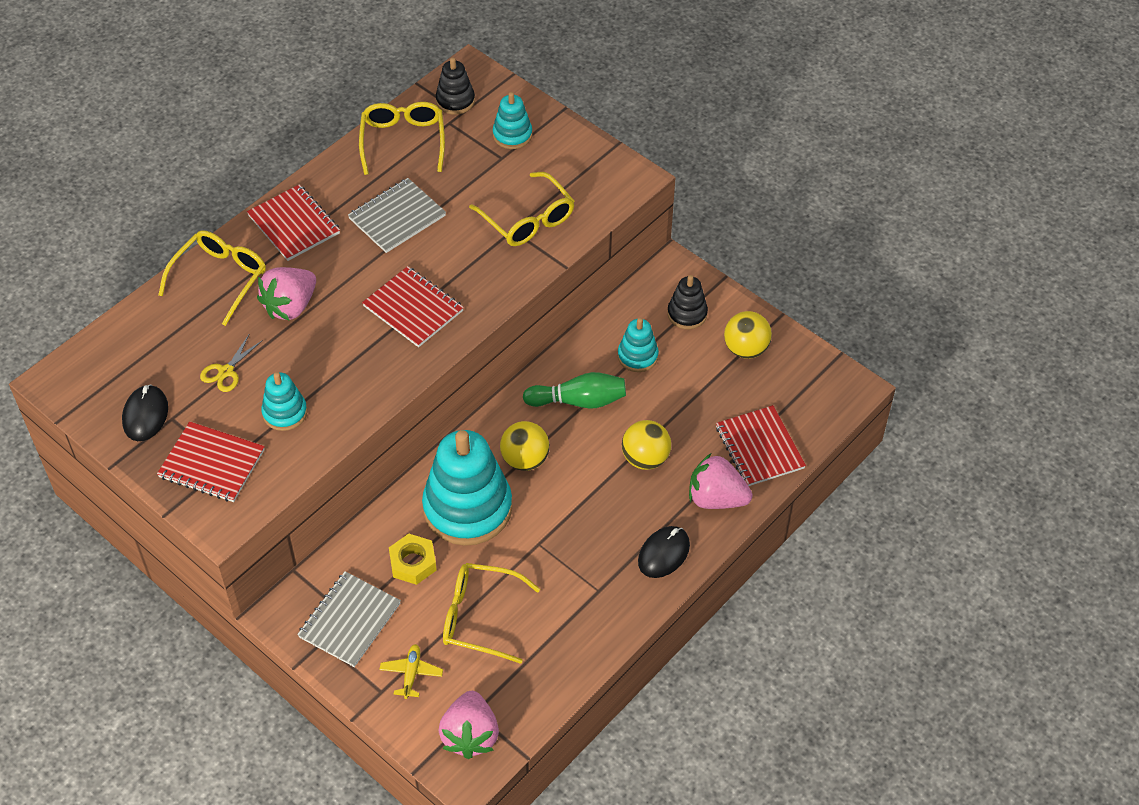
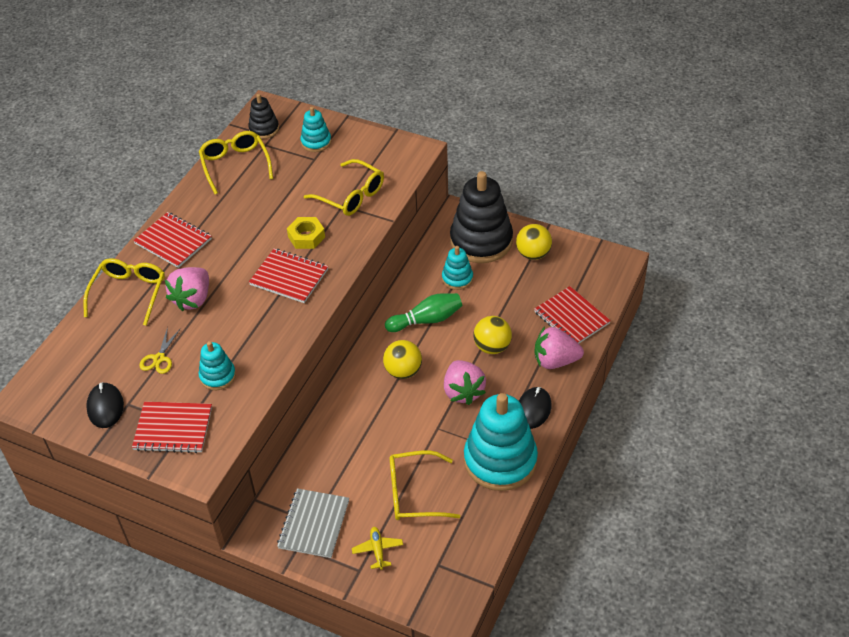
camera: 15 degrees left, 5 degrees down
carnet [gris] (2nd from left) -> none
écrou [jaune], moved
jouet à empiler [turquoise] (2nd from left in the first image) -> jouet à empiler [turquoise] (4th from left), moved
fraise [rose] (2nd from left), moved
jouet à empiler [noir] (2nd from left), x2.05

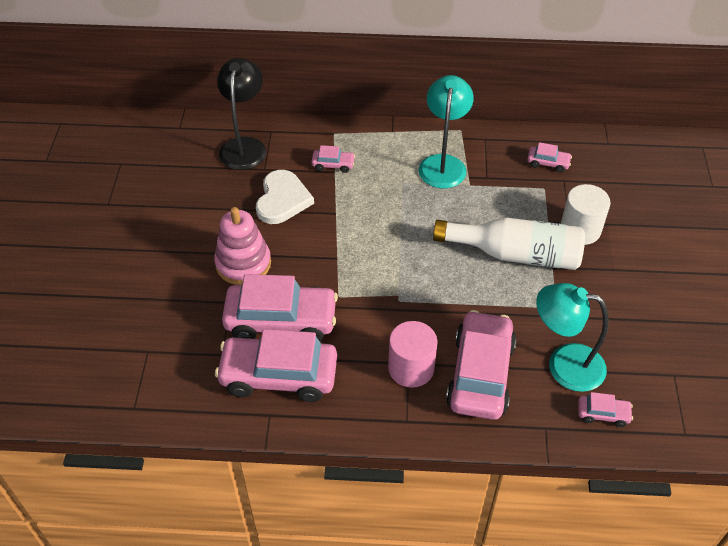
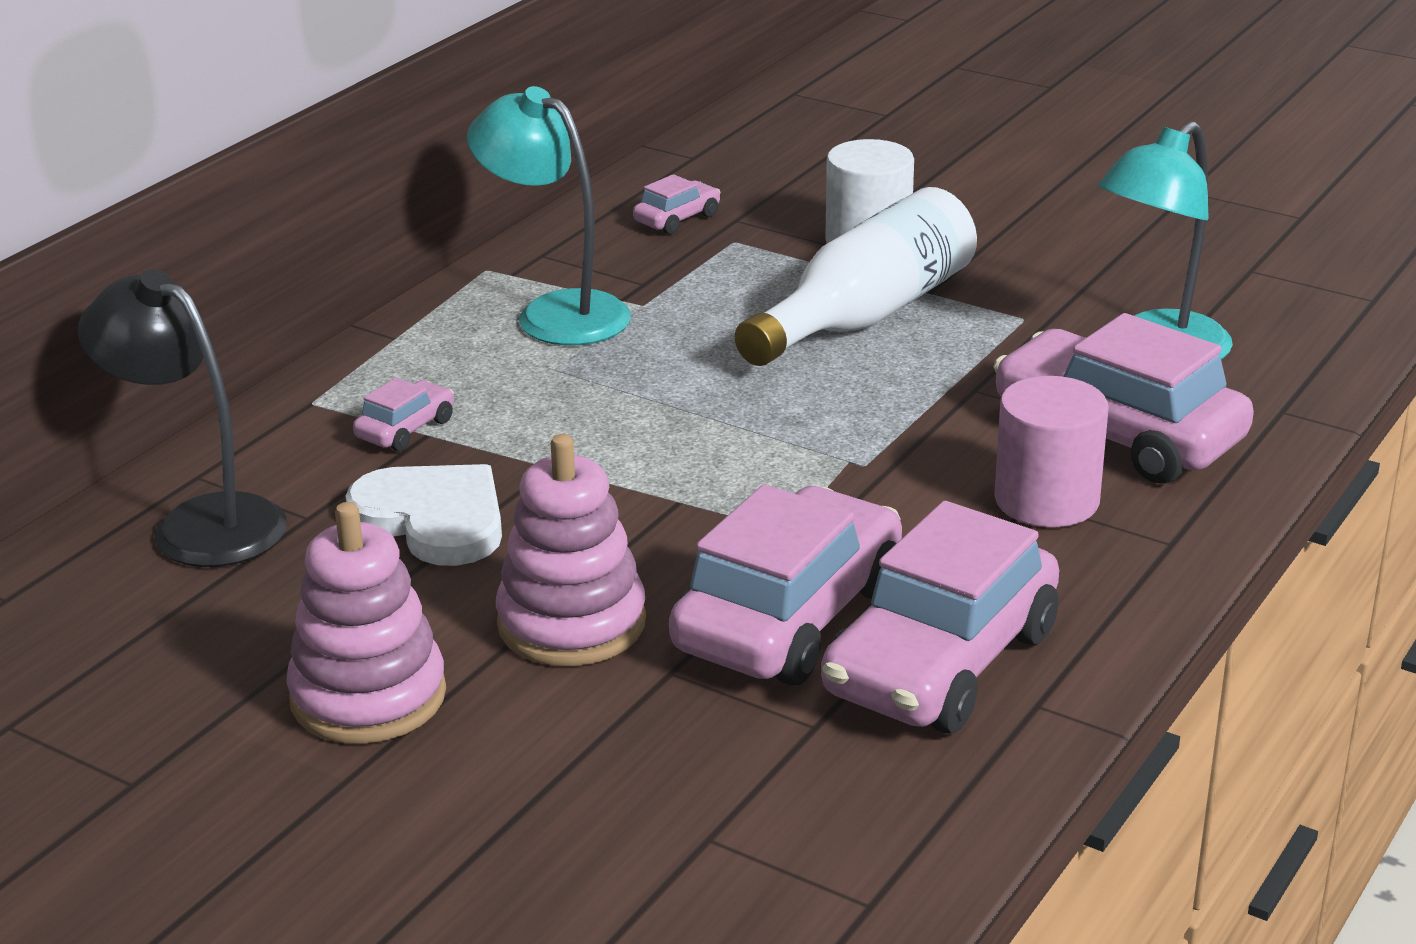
camera: 60 degrees left, 20 degrees down
voiture [rose] (6th from left) -> none
none -> jouet à empiler [rose] (1st from left)

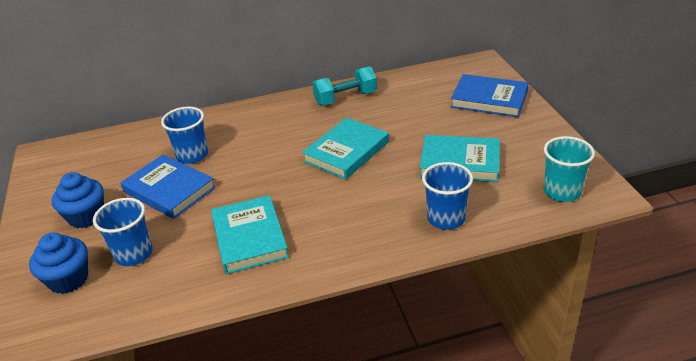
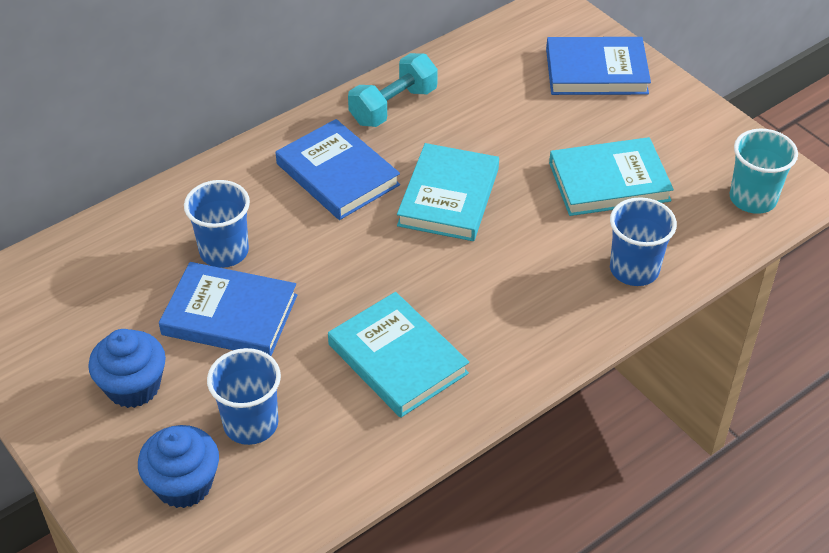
camera: 25 degrees left, 10 degrees up
none -> livre [bleu] (2nd from left)

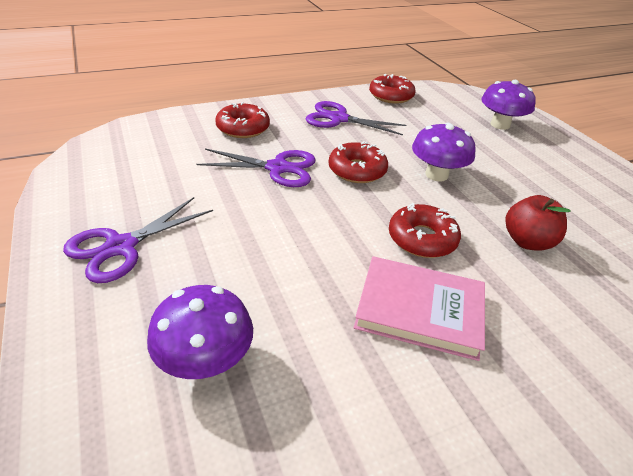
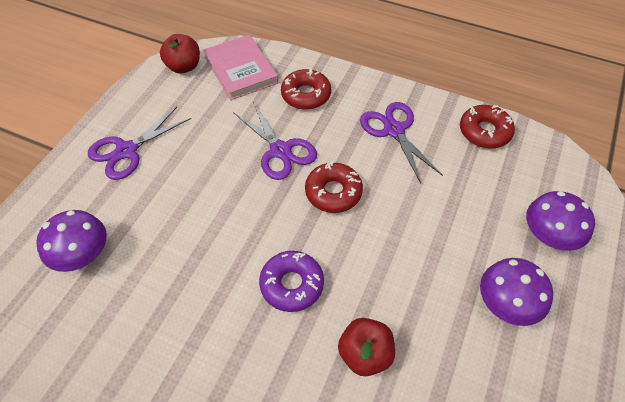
camera: 50 degrees right, 15 degrees up
none -> pomme [rouge] (1st from left)
livre [rose], moved
champignon [violet] (2nd from left), moved
beignet [rouge] (4th from left) -> beignet [violet]
ciseaux [violet] (1st from left), 45 degrees counterclockwise

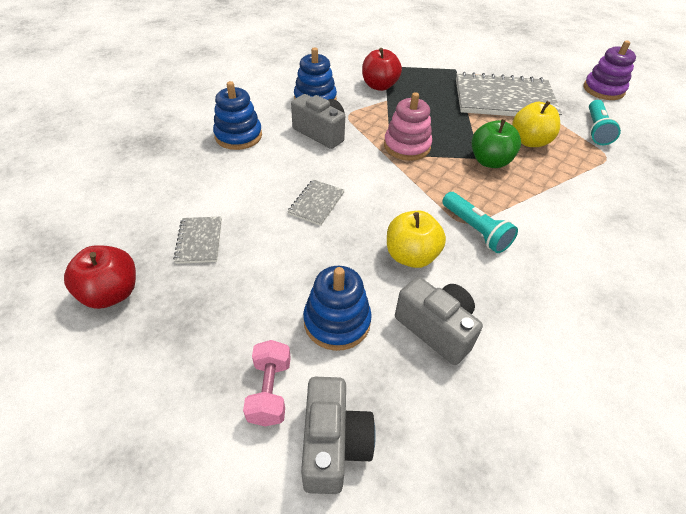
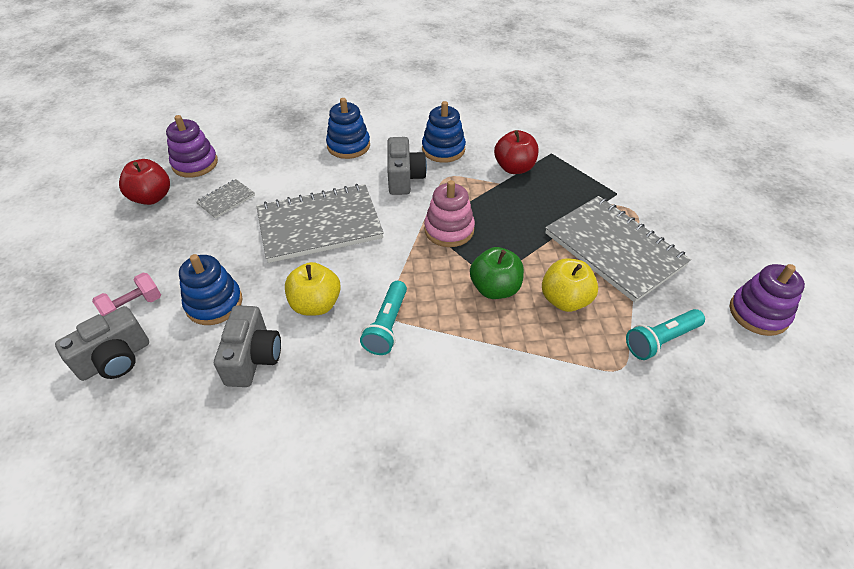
camera: 50 degrees right, 0 degrees up
none -> jouet à empiler [violet] (1st from left)
carnet [gris] (2nd from left), x2.28

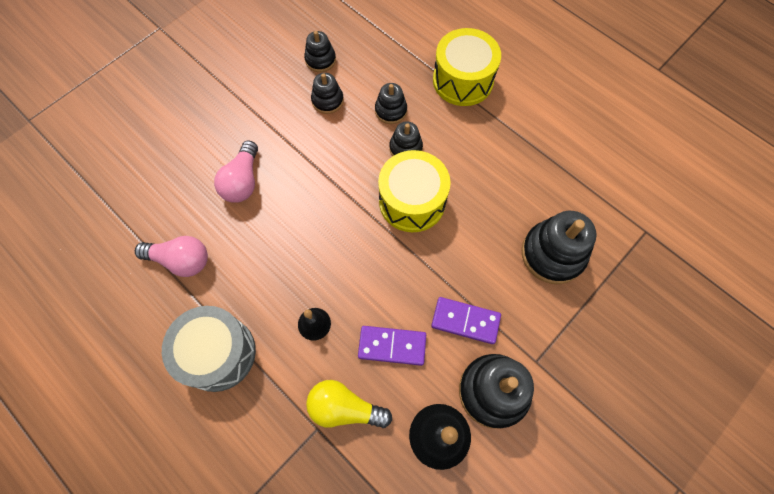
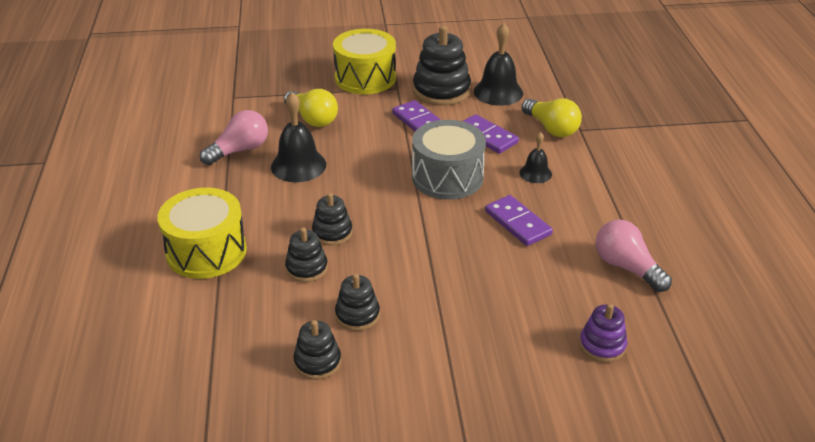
camera: 140 degrees left, 30 degrees down
none -> cloche [noir] (1st from left)
none -> domino [violet] (3rd from left)
none -> jouet à empiler [violet]
tambour [gris], moved
ampoule [rose] (2nd from left in the first image) -> ampoule [rose] (1st from left), moved
tambour [jaune] (1st from left in the first image) -> tambour [jaune] (2nd from left), moved
jouet à empiler [noir] (6th from left) -> ampoule [jaune] (1st from left)

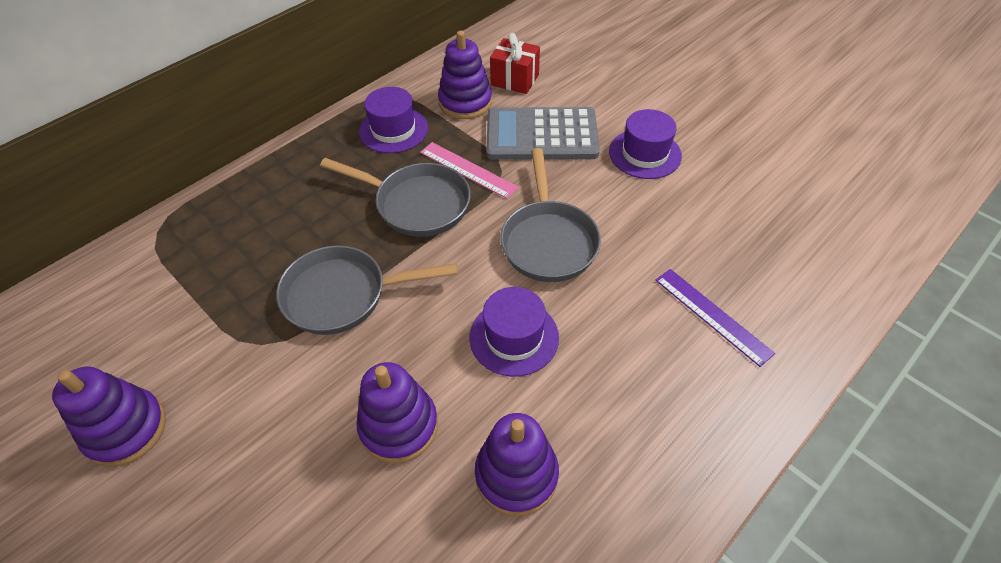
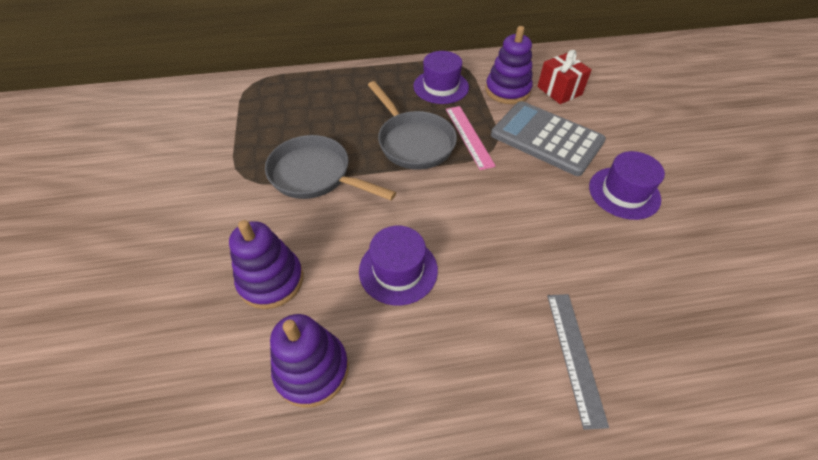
camera: 35 degrees right, 0 degrees up
jouet à empiler [violet] (1st from left) -> none
poêle [gris] (3rd from left) -> none
règle [violet] -> règle [gris]

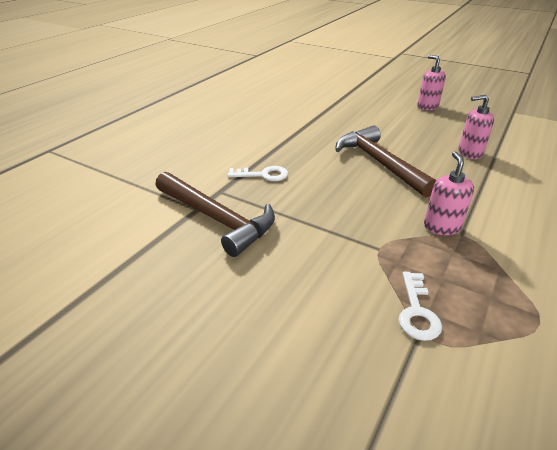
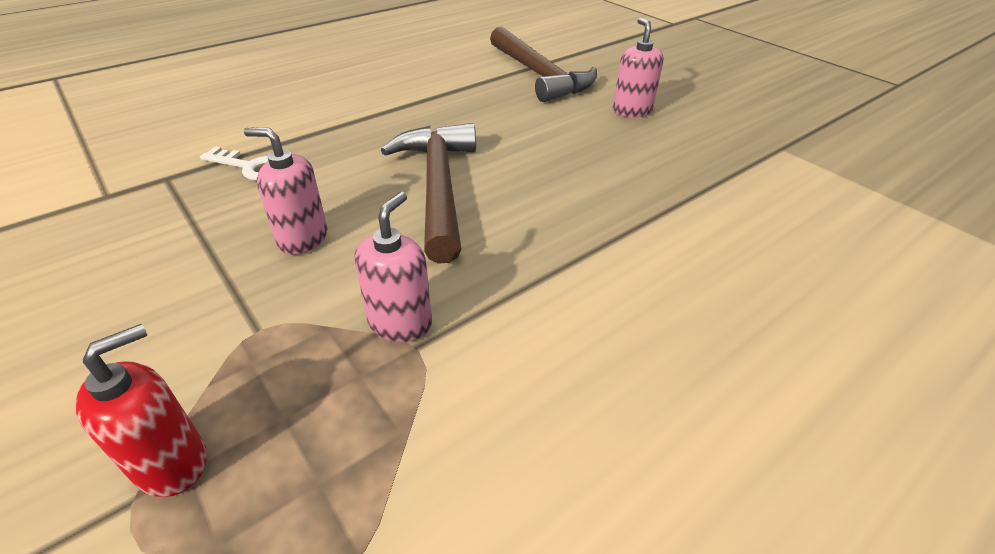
camera: 20 degrees right, 5 degrees up
marteau [marron] (1st from left in the first image) -> marteau [marron] (2nd from left), moved
distributeur de savon [rose] (3rd from left in the first image) -> distributeur de savon [rose] (1st from left), moved
clé [blanc] (2nd from left) -> distributeur de savon [rouge]

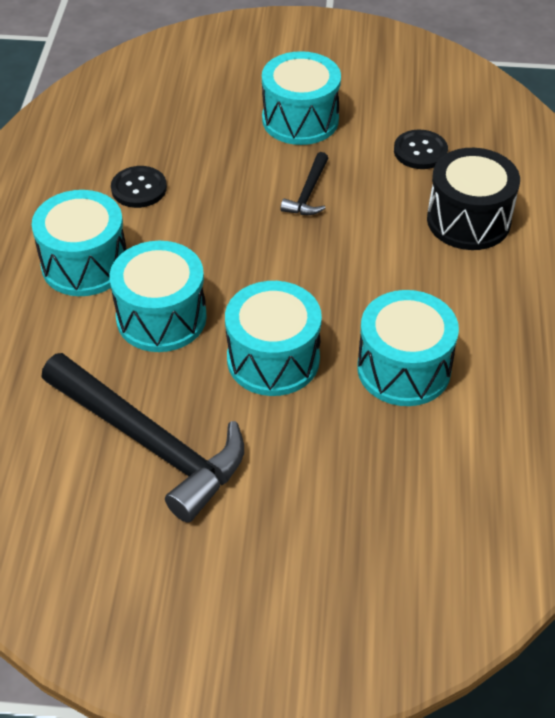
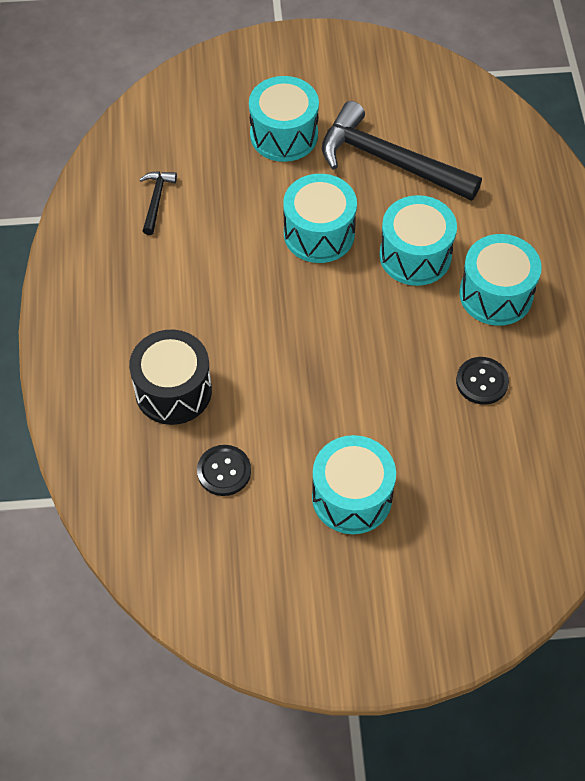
camera: 170 degrees right, 10 degrees up
marteau [noir] (2nd from left in the first image) -> marteau [noir] (1st from left), moved
tambour [turquoise] (5th from left in the first image) -> tambour [turquoise] (1st from left), moved

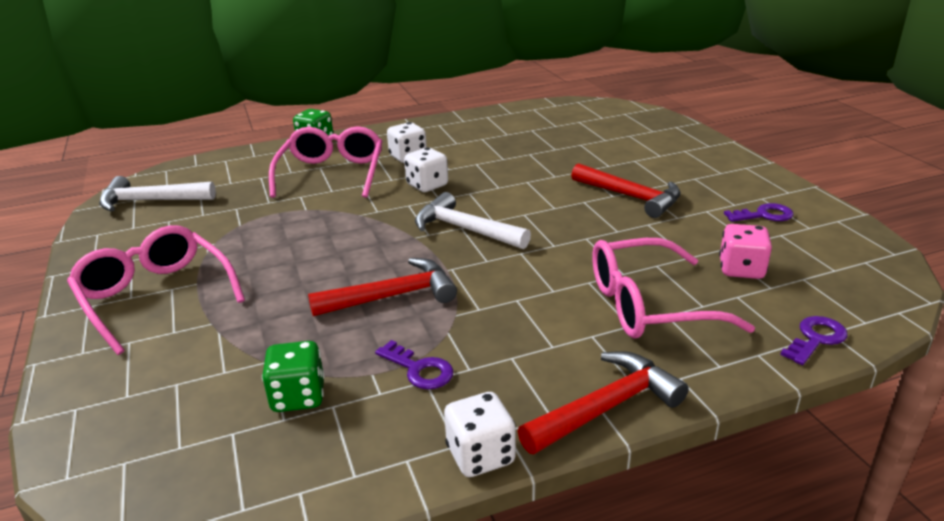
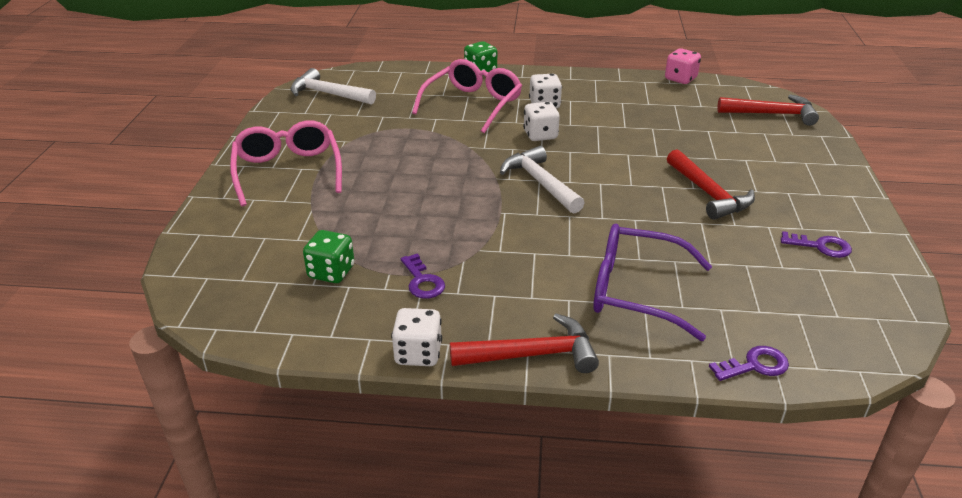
camera: 25 degrees right, 5 degrees up
marteau [rouge] (1st from left in the first image) -> marteau [rouge] (3rd from left), moved
dé [rose], moved
lunettes [rose] (3rd from left) -> lunettes [violet]

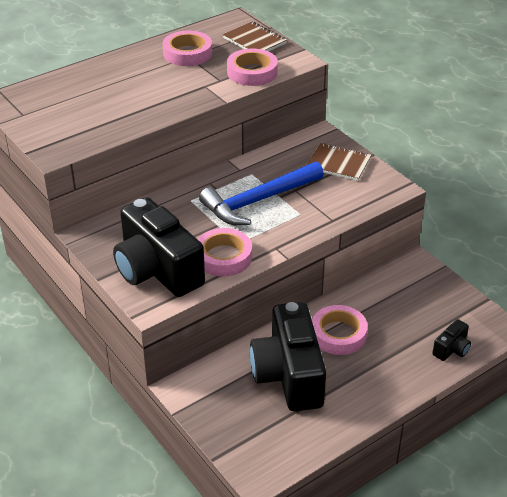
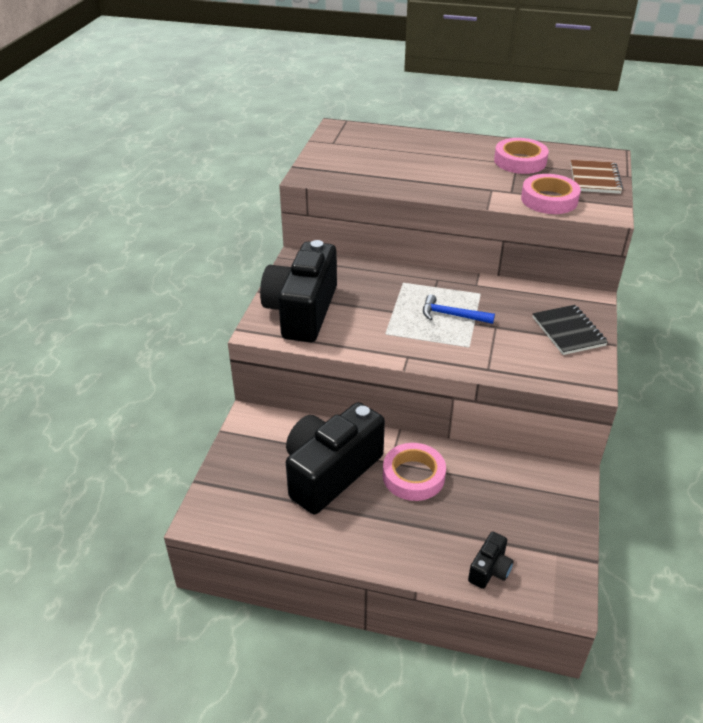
camera: 50 degrees right, 0 degrees up
ruban adhésif [rose] (2nd from left) -> none
carnet [marron] (2nd from left) -> carnet [noir]
appareil photo [noir] (3rd from left), 60 degrees counterclockwise
marteau [bleu], x0.52

